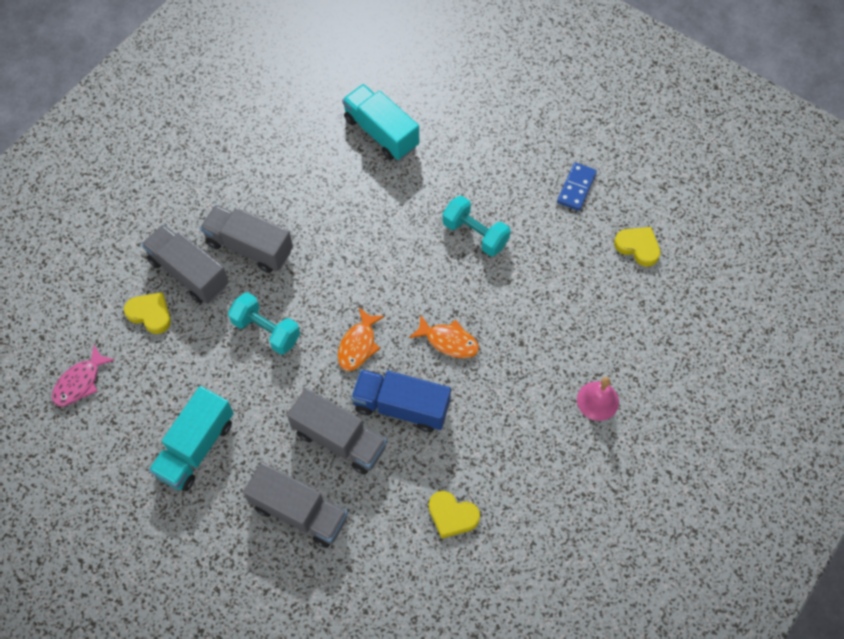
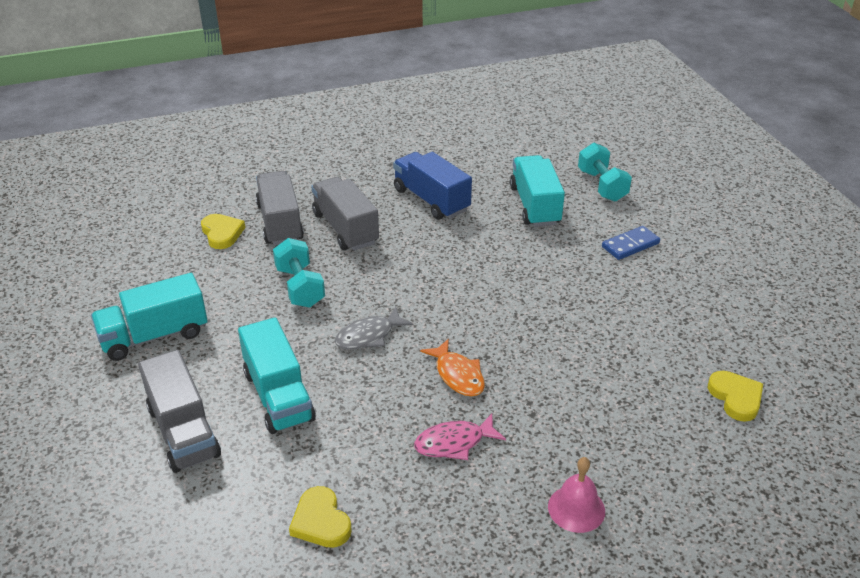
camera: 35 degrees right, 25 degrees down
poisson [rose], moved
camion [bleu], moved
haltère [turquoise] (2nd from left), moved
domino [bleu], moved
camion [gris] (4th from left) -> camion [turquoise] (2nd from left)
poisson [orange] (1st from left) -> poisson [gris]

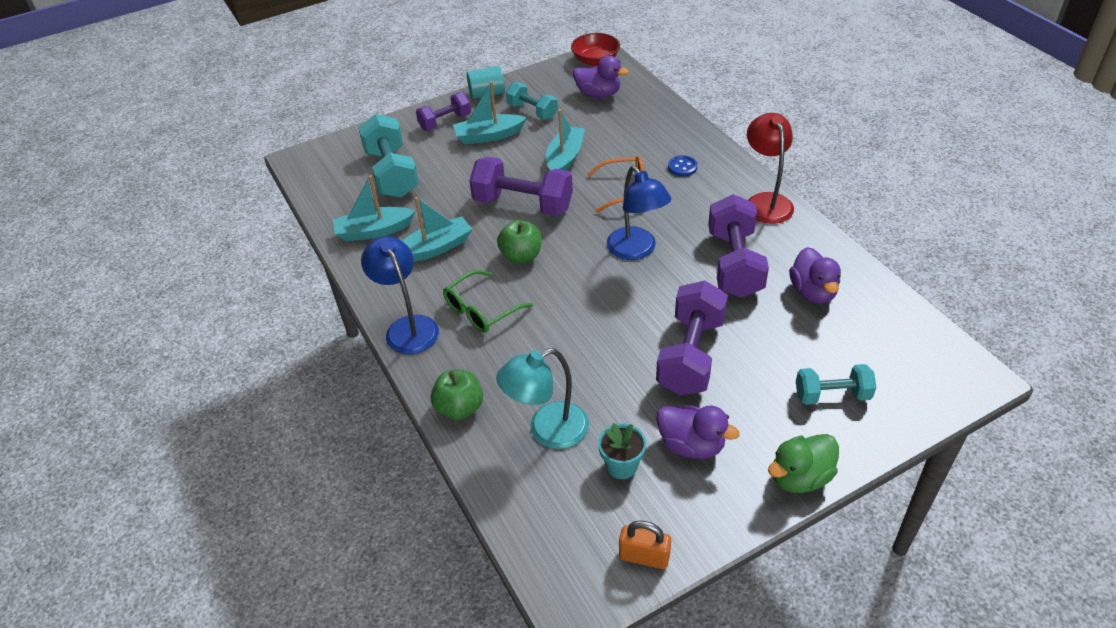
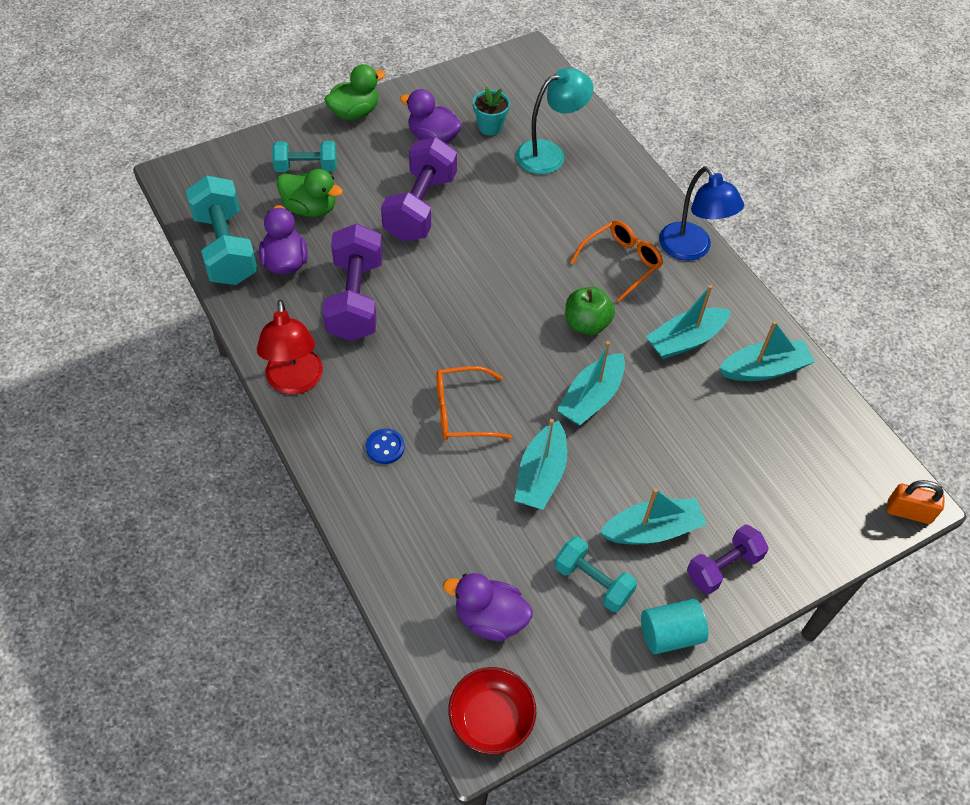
camera: 175 degrees right, 10 degrees up
pomme [vert] (1st from left) -> none
lampe [bleu] (2nd from left) -> none
none -> canard [vert] (1st from left)
haltère [turquoise] (1st from left), moved
cadenas [orange], moved
haltère [violet] (2nd from left) -> bateau [turquoise] (2nd from left)
lunettes [vert] -> lunettes [orange] (2nd from left)

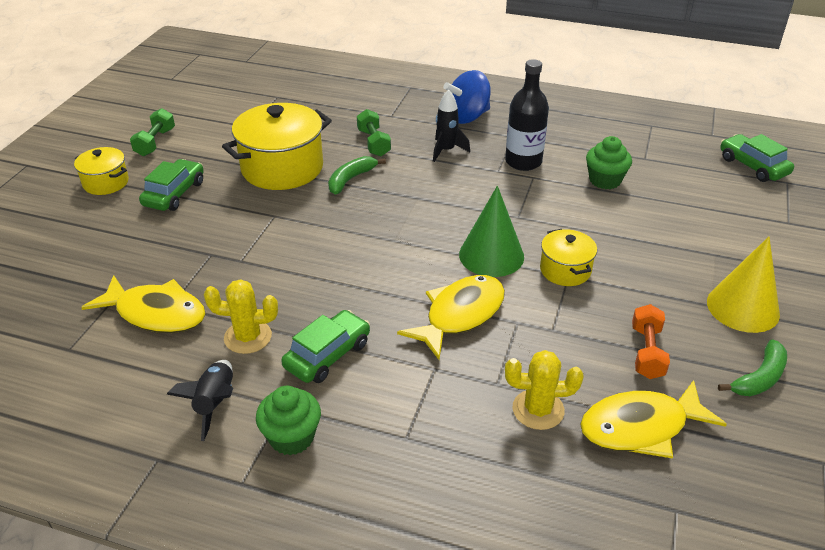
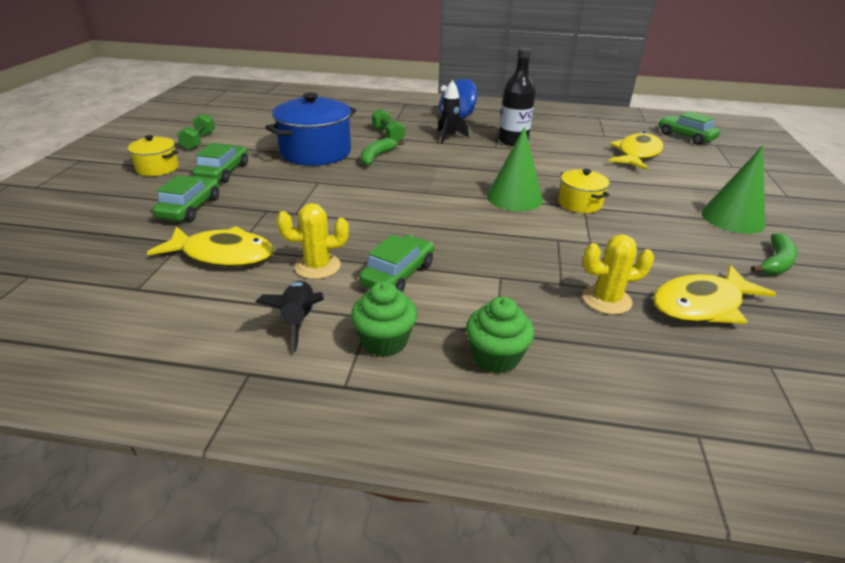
camera: 10 degrees left, 5 degrees down
haltère [orange] -> none
none -> voiture [vert] (1st from left)
poisson [jaune] (2nd from left), moved
muffin [vert] (2nd from left), moved
marmite [jaune] (2nd from left) -> marmite [bleu]
cône [jaune] -> cône [vert] (2nd from left)

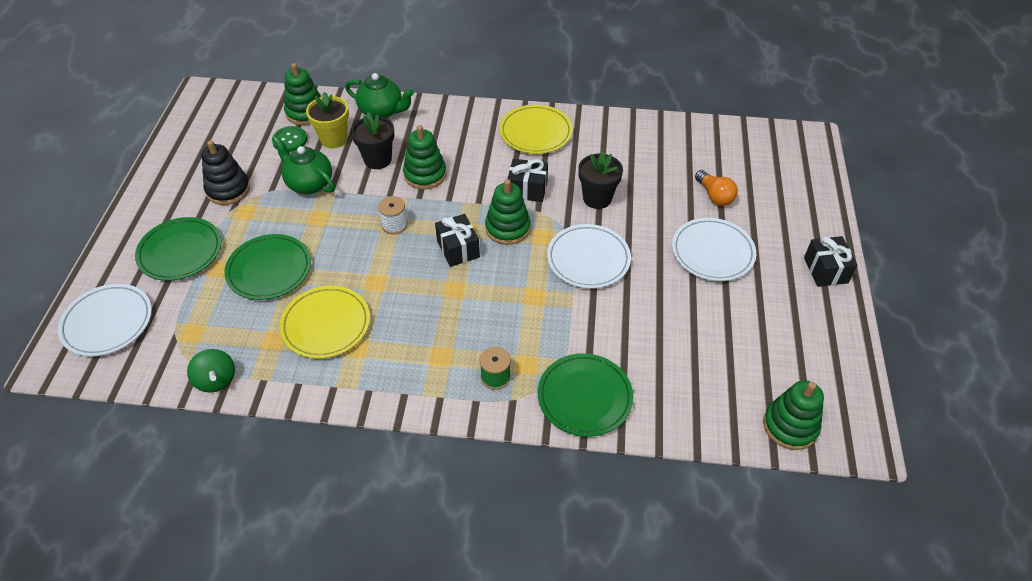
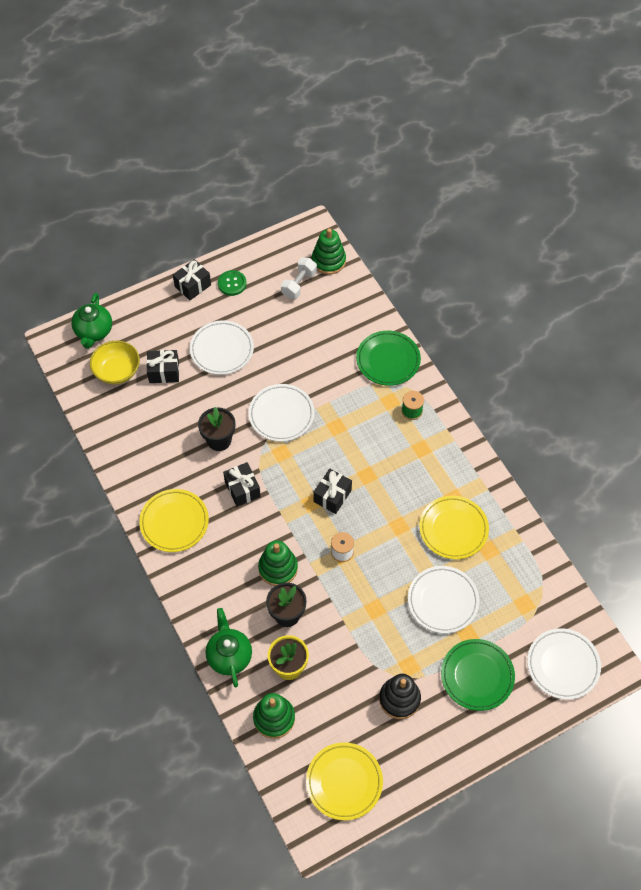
camera: 125 degrees left, 10 degrees up
toupie [vert] -> none
jouet à empiler [vert] (3rd from left) -> none
none -> bol [jaune]
none -> haltère [blanc]
none -> assiette [jaune] (2nd from left)
bouton [vert], moved
théière [vert] (1st from left), moved
ampoule [orange] -> cadeau [noir] (1st from left)
assiette [vert] (2nd from left) -> assiette [blanc] (3rd from left)

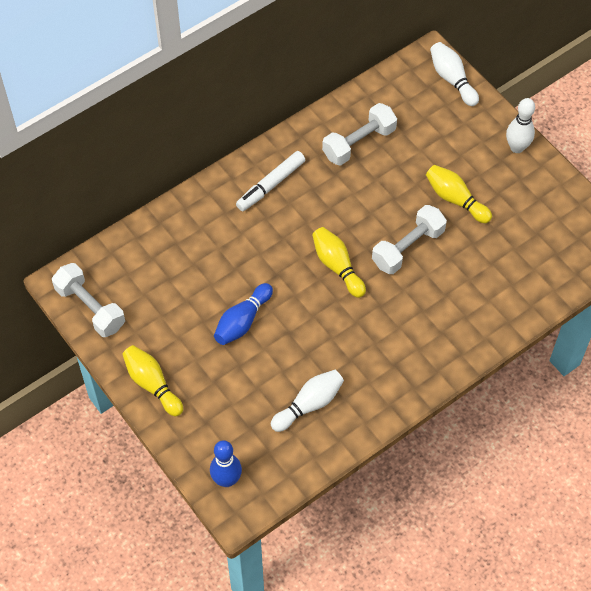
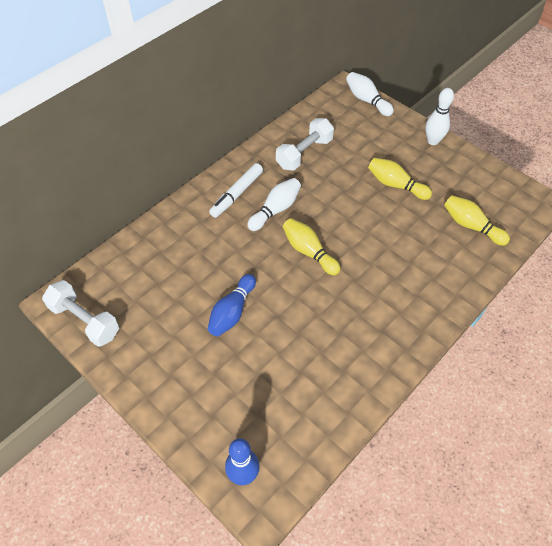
camera: 10 degrees left, 5 degrees down
haltère [blanc] (3rd from left) -> none
quille [jaune] (1st from left in the first image) -> quille [jaune] (3rd from left), moved
quille [blanc] (1st from left), moved

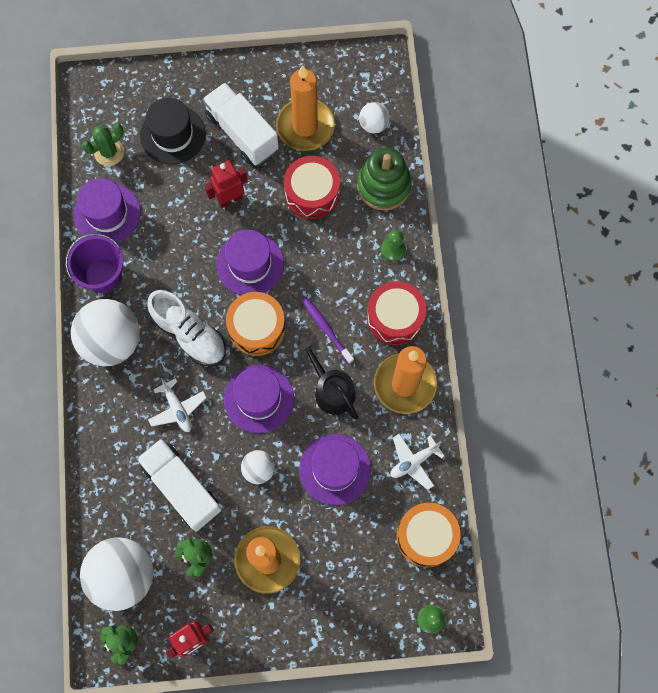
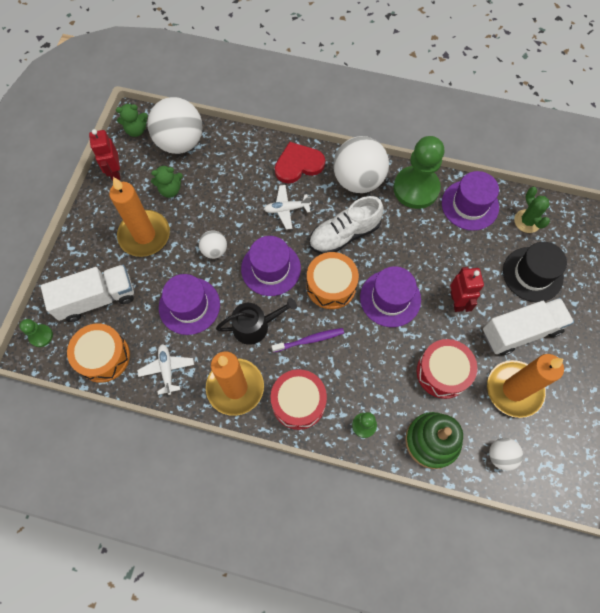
camera: 110 degrees right, 5 degrees down
none -> cœur [rouge]
camion [blanc] (1st from left), moved
seau [violet] -> pion [vert] (3rd from left)

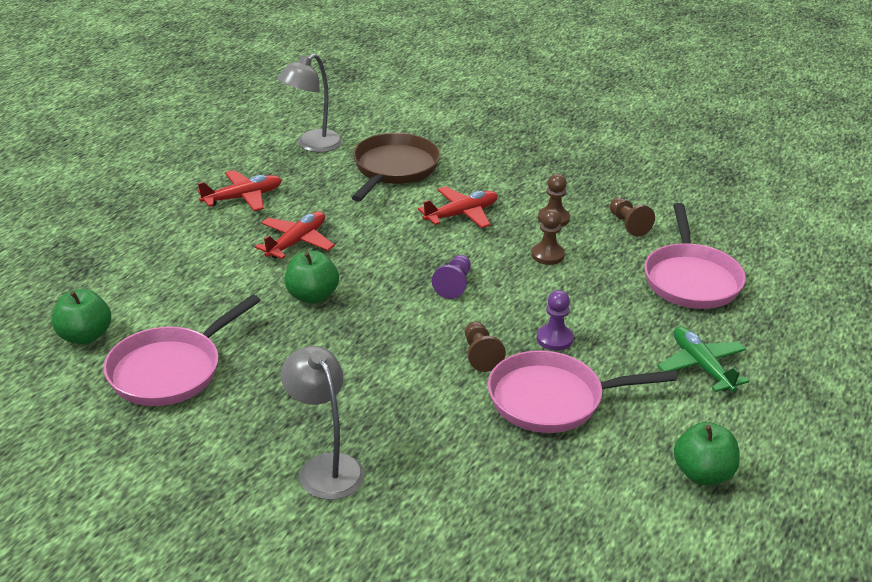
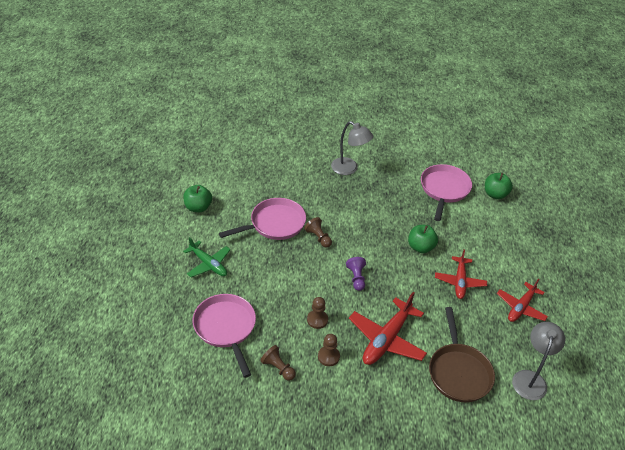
camera: 155 degrees right, 10 degrees up
pion [violet] (2nd from left) -> none
avion [rouge] (3rd from left in the first image) -> avion [rouge] (1st from left), x1.51

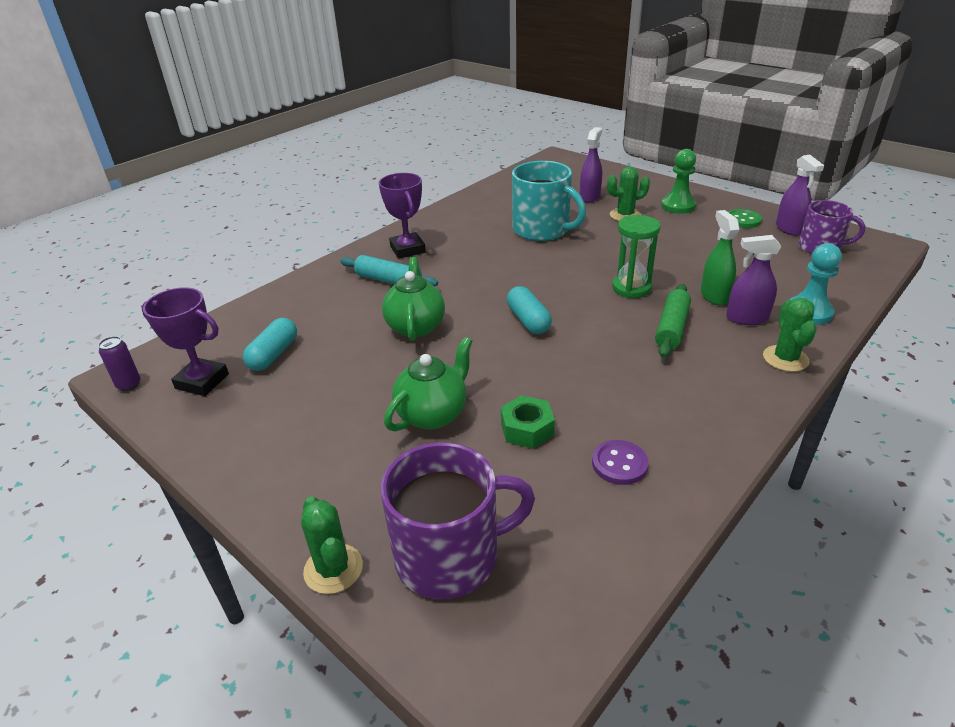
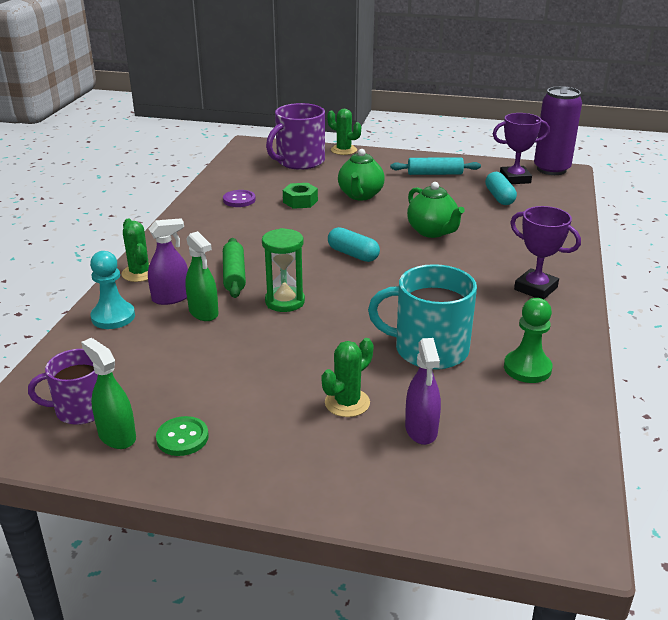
camera: 150 degrees right, 5 degrees down
rouleau à pâtisserie [turquoise], moved
pion [vert], moved
vaporisateur [violet] (3rd from left) -> vaporisateur [vert] (1st from left)
canette [violet], x2.33

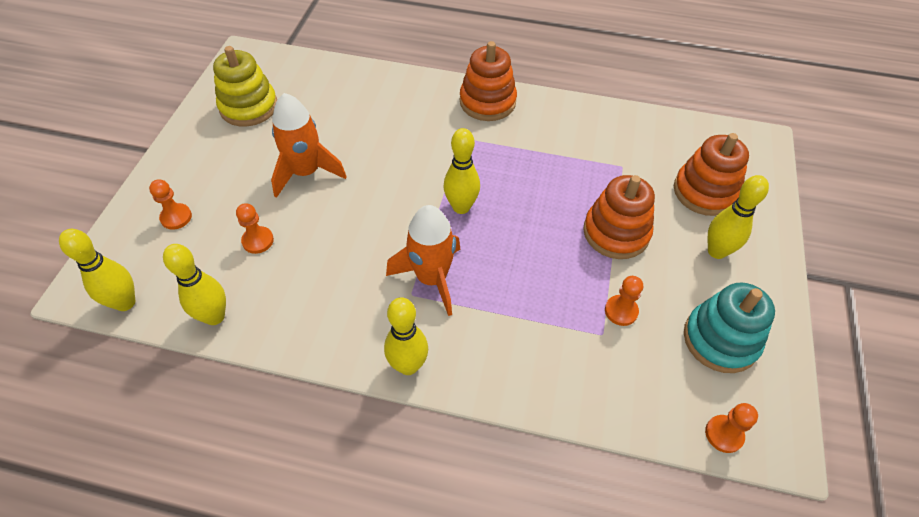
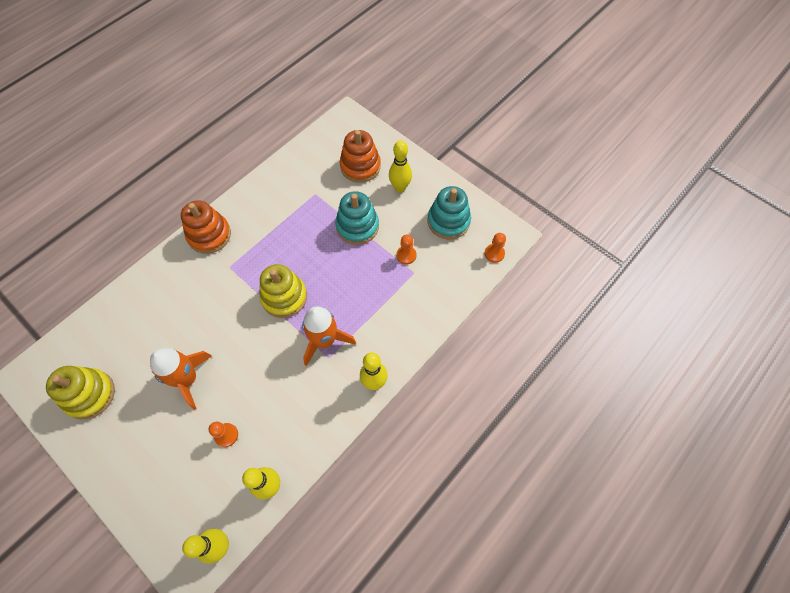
camera: 60 degrees left, 10 degrees up
pion [orange] (1st from left) -> none
quille [jaune] (4th from left) -> jouet à empiler [jaune] (2nd from left)
jouet à empiler [orange] (2nd from left) -> jouet à empiler [turquoise] (1st from left)

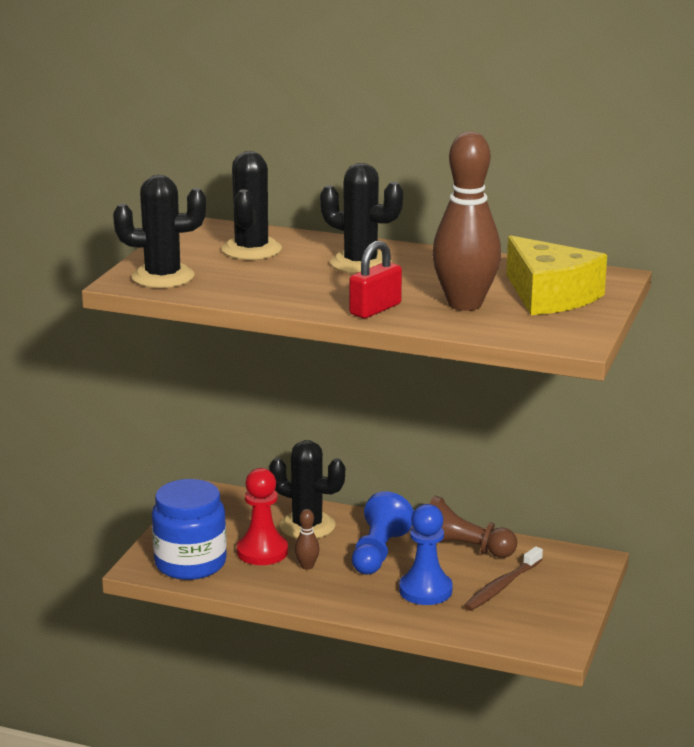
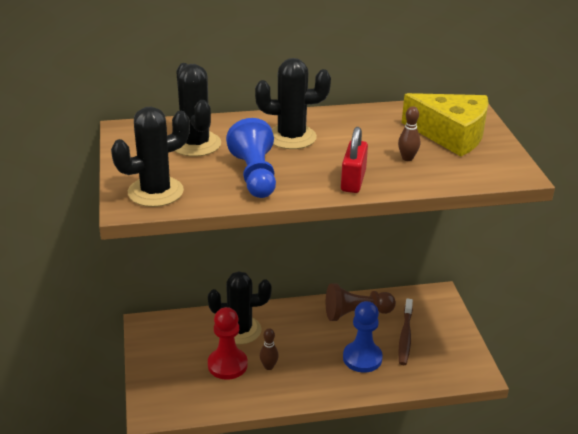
camera: 30 degrees left, 10 degrees up
bocal [bleu] -> none
pion [bleu] (1st from left), moved
quille [marron] (2nd from left), x0.41

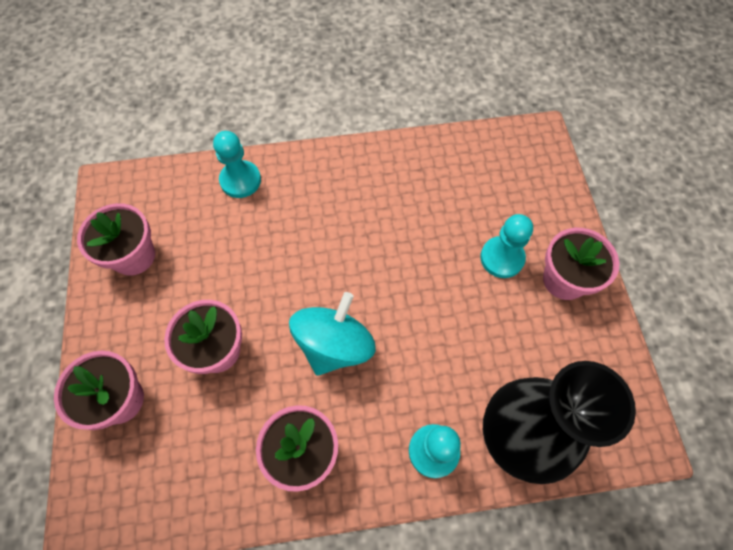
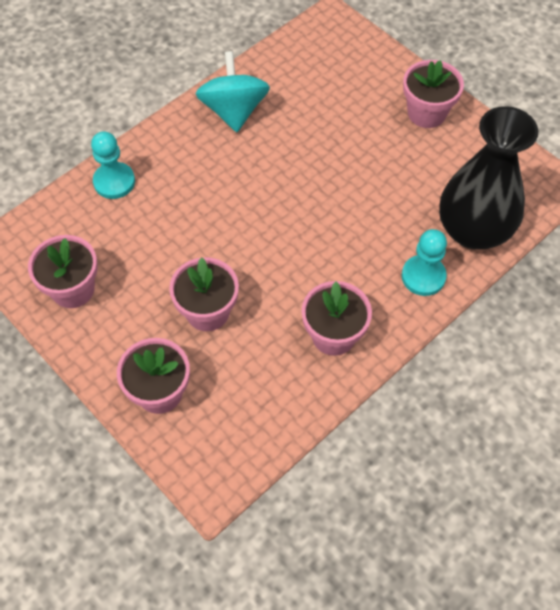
camera: 35 degrees left, 5 degrees down
pion [turquoise] (3rd from left) -> none
toupie [turquoise], moved

